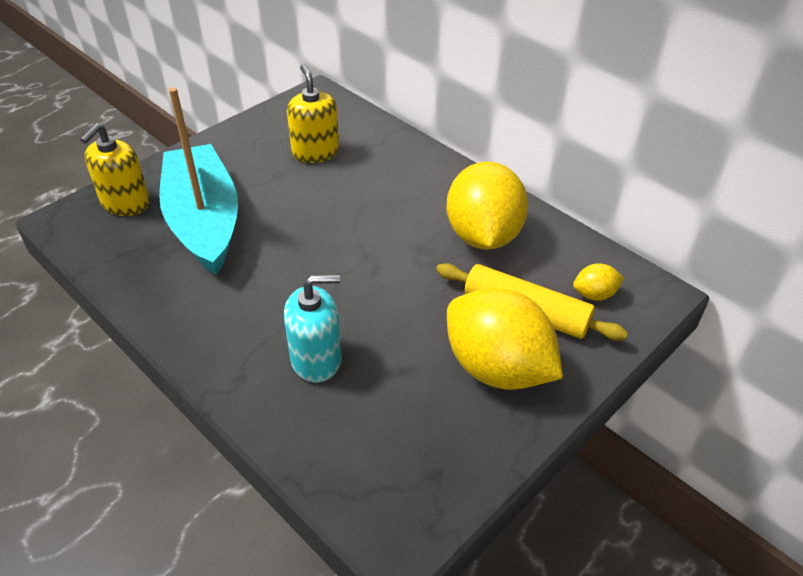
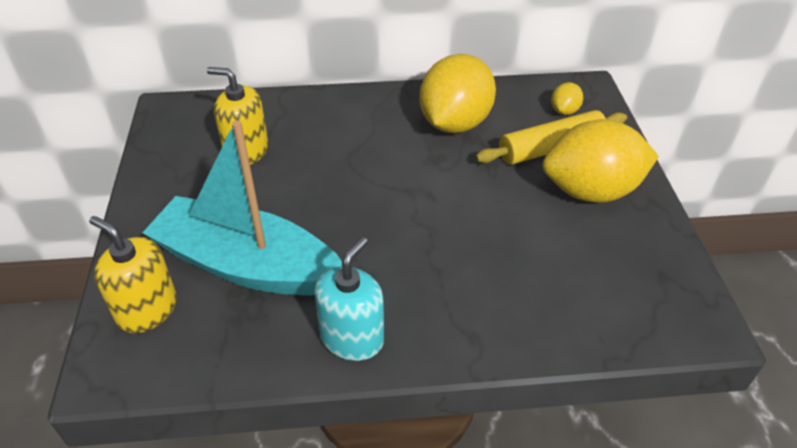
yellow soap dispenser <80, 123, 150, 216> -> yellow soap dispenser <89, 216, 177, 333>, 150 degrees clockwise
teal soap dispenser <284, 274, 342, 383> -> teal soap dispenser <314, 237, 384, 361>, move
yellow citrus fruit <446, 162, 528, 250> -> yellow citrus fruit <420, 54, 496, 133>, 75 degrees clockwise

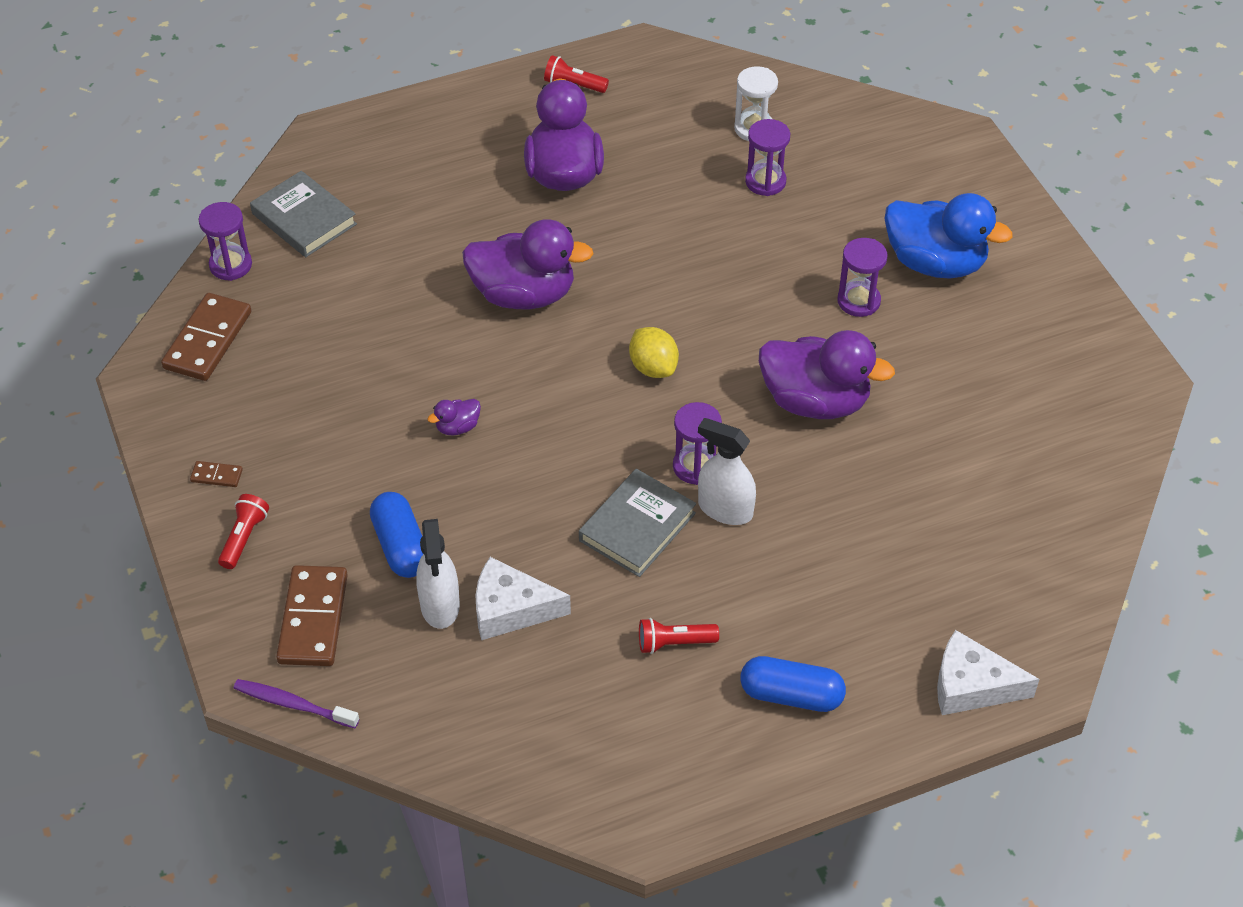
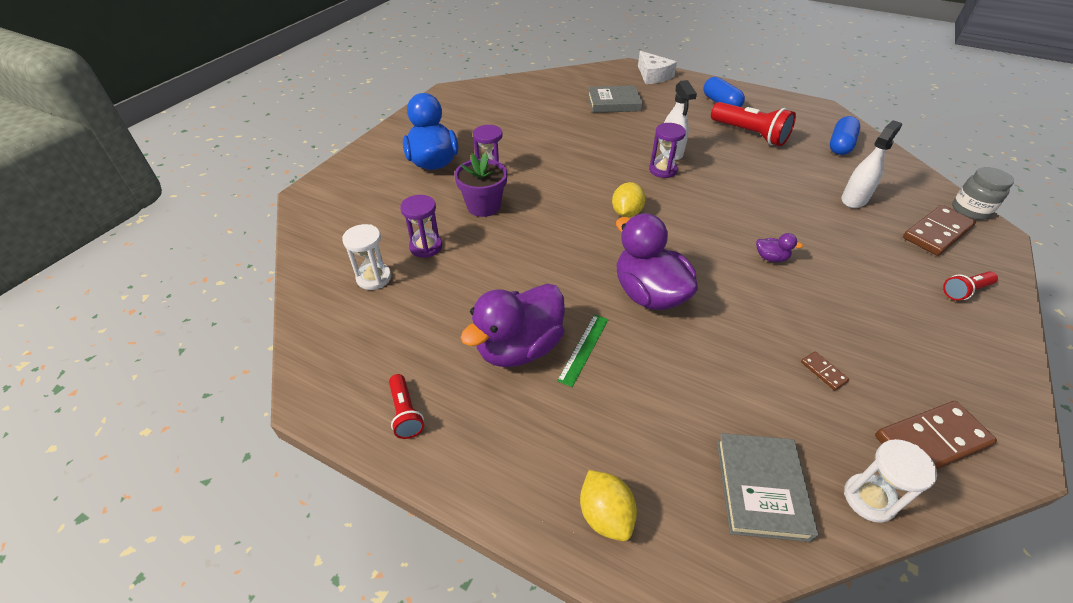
none -> violet flower pot <454, 152, 507, 217>
none -> leaf-green straightedge <557, 314, 609, 387>
none -> yellow citrus fruit <580, 470, 637, 541>
grey hardcover <579, 469, 696, 577> -> grey hardcover <588, 85, 643, 113>, move
crimson flashlight <639, 618, 719, 654> -> crimson flashlight <711, 102, 796, 146>, x1.90
brown domino piece <190, 461, 243, 487> -> brown domino piece <801, 351, 849, 390>, move
royal blue pill shape <370, 492, 423, 578> -> royal blue pill shape <830, 116, 860, 155>, move
violet sand timer <198, 202, 252, 281> -> white sand timer <844, 439, 937, 523>
violet toothbrush <234, 679, 359, 728> -> grey preserve jar <952, 167, 1014, 220>
white cheese wedge <476, 557, 571, 640> -> none
violet rubber duck <759, 330, 895, 419> -> none

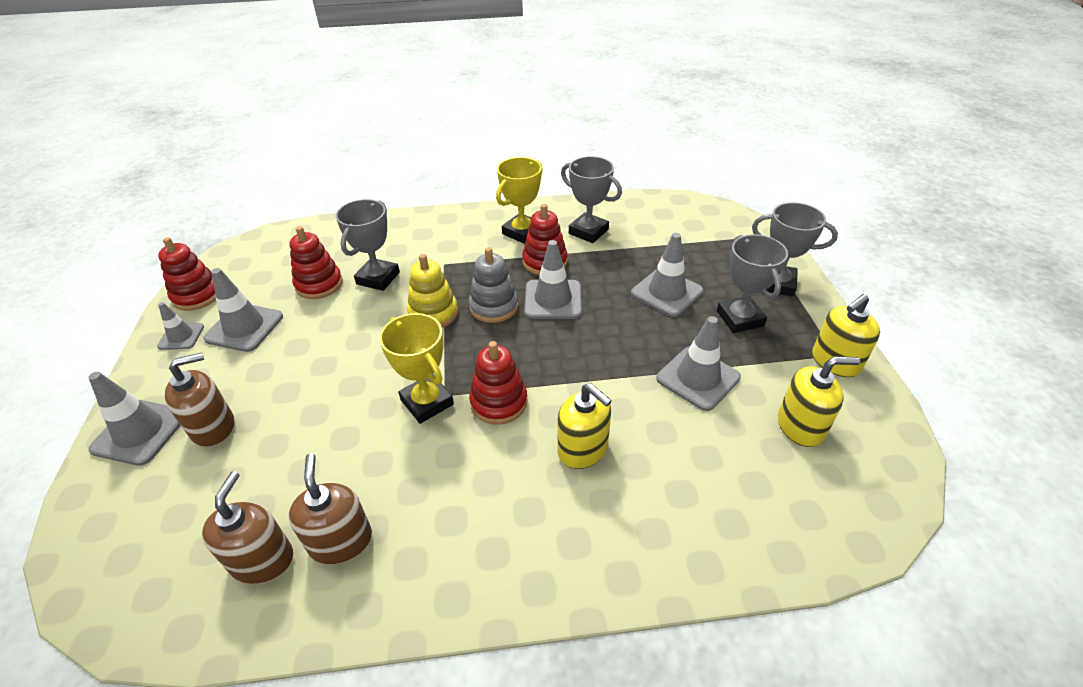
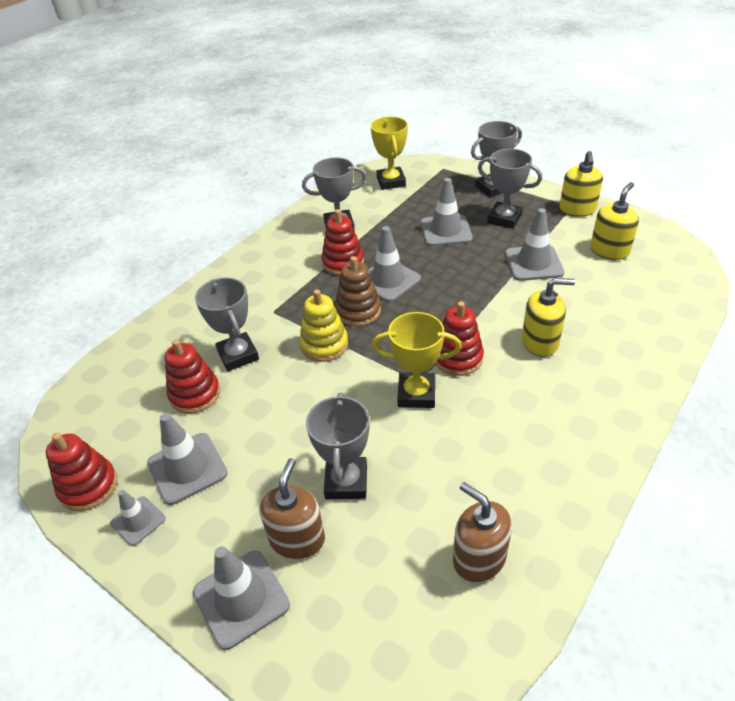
none -> grey trophy <306, 393, 370, 499>
grey ring stacker <469, 247, 518, 323> -> brown ring stacker <335, 256, 381, 326>
yellow trophy <496, 157, 543, 244> -> yellow trophy <370, 116, 408, 190>, move
brown soap dispenser <288, 453, 372, 564> -> none

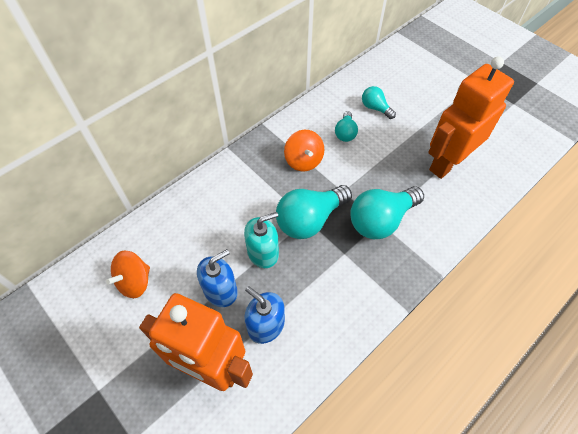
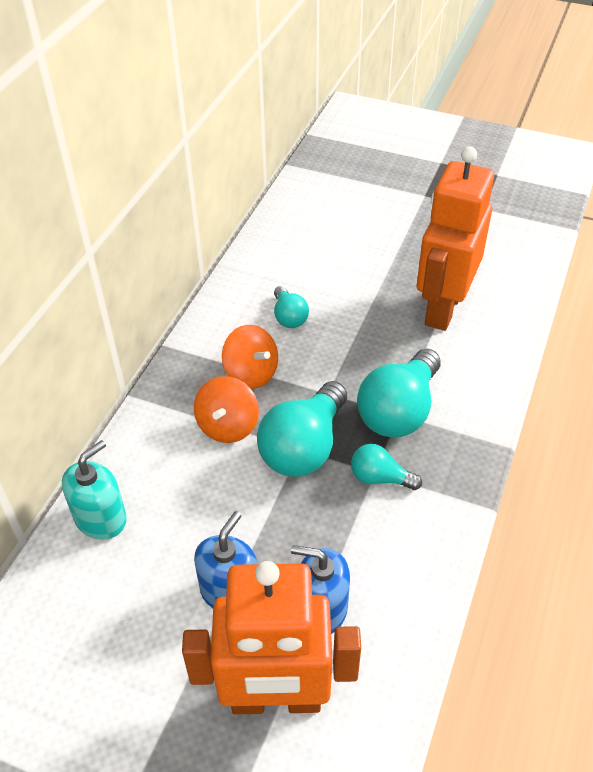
teal soap dispenser <244, 212, 279, 268> -> teal soap dispenser <62, 440, 127, 540>, move
bright orange spinning top <106, 250, 150, 298> -> bright orange spinning top <194, 376, 259, 443>, move
teal lightbulb <362, 86, 396, 119> -> teal lightbulb <351, 444, 422, 490>, move

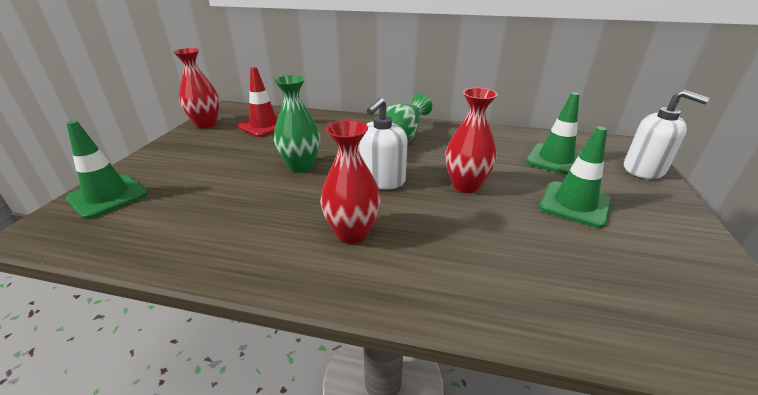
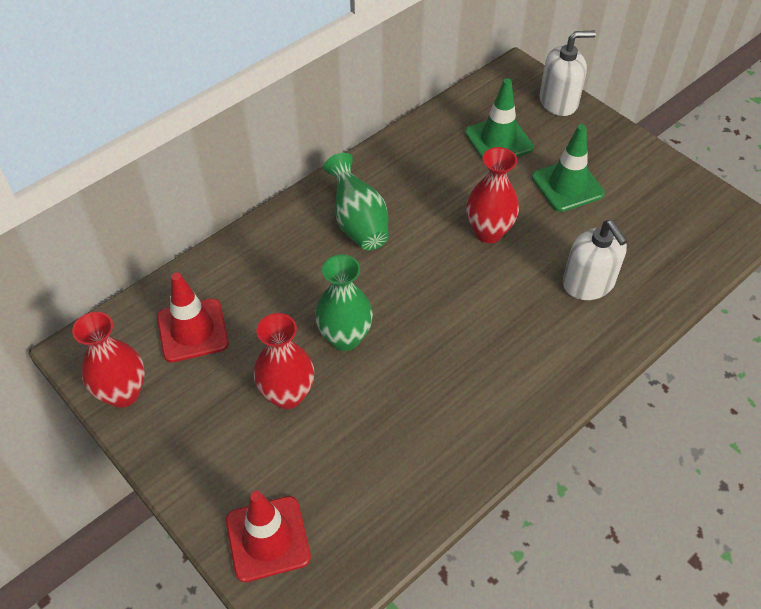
leaf-green safety cone <66, 120, 148, 219> -> crimson safety cone <226, 491, 311, 582>
crimson tall vase <320, 120, 381, 244> -> crimson tall vase <254, 313, 314, 409>, move
white soap dispenser <358, 98, 408, 189> -> white soap dispenser <563, 220, 627, 300>, move

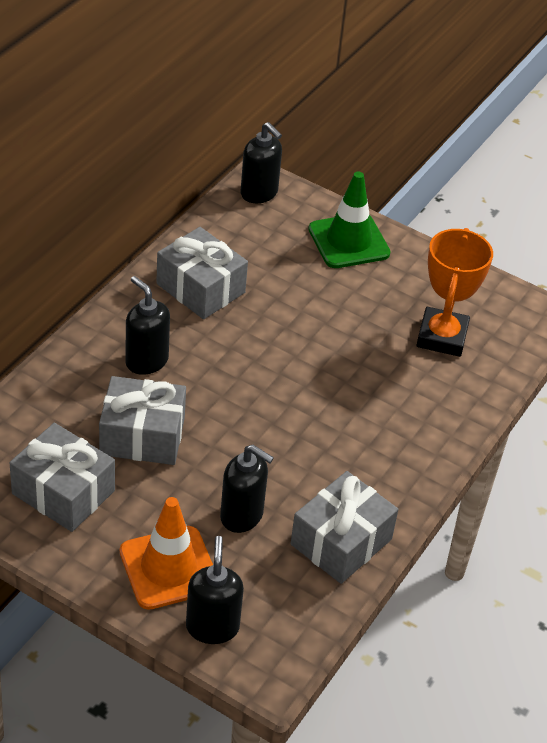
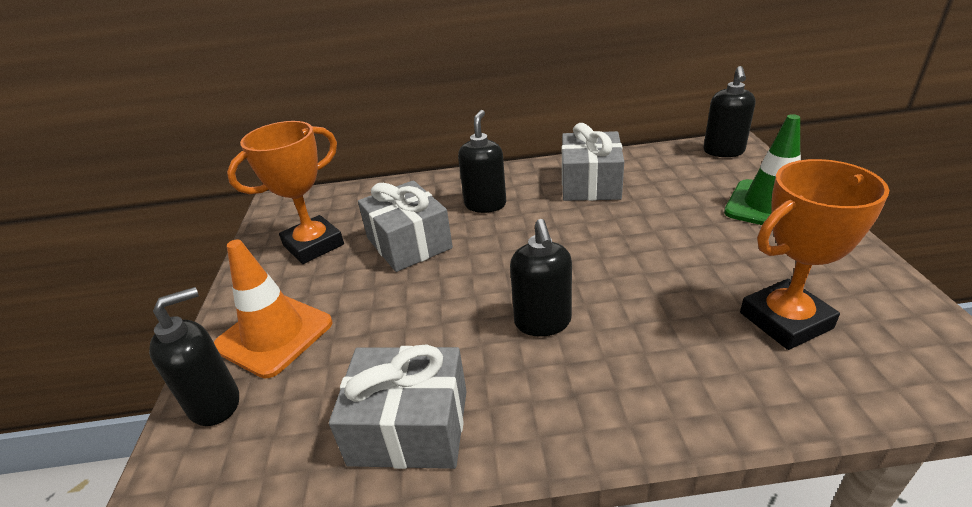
grey gift <10, 423, 115, 532> -> bright orange trophy <227, 121, 344, 264>
jet-black soap dispenser <220, 445, 274, 533> -> jet-black soap dispenser <510, 219, 572, 337>, move

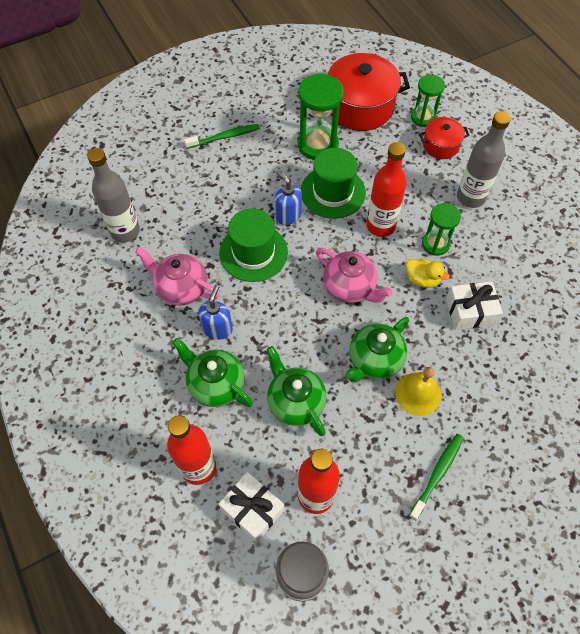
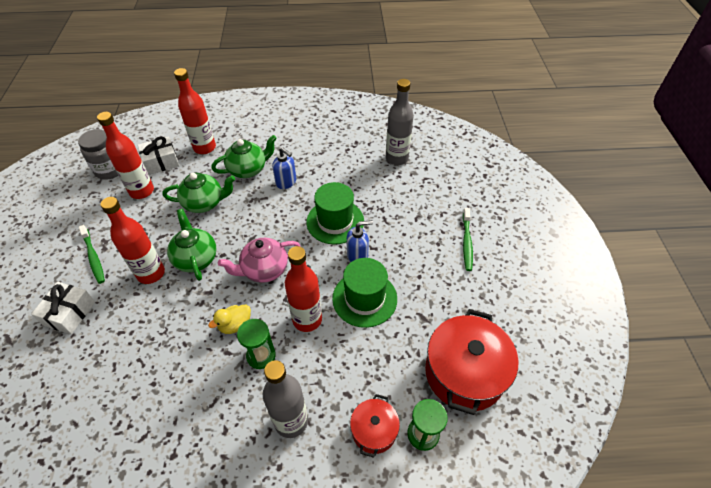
white gift <446, 281, 503, 330> -> white gift <31, 282, 95, 334>, move
yellow bell <395, 367, 442, 416> -> crimson flask <101, 197, 165, 284>
rose-pink tea pot <135, 247, 219, 306> -> none
leaf-green sand timer <298, 73, 344, 160> -> none

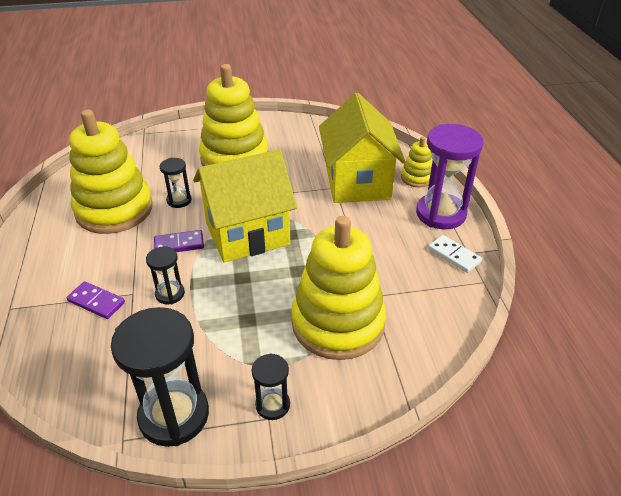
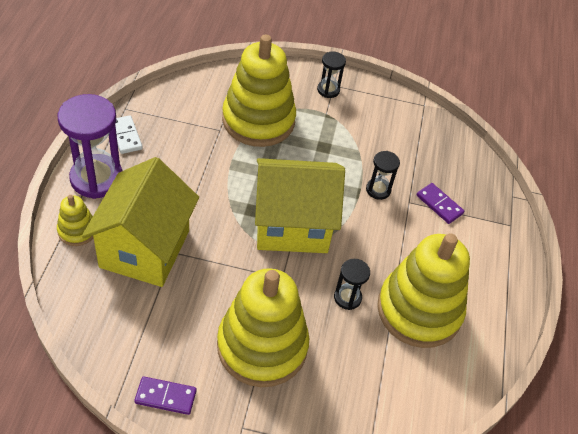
violet domino piece <154, 230, 204, 252> -> violet domino piece <134, 376, 197, 415>, move
jet-black sand timer <111, 307, 209, 447> -> none

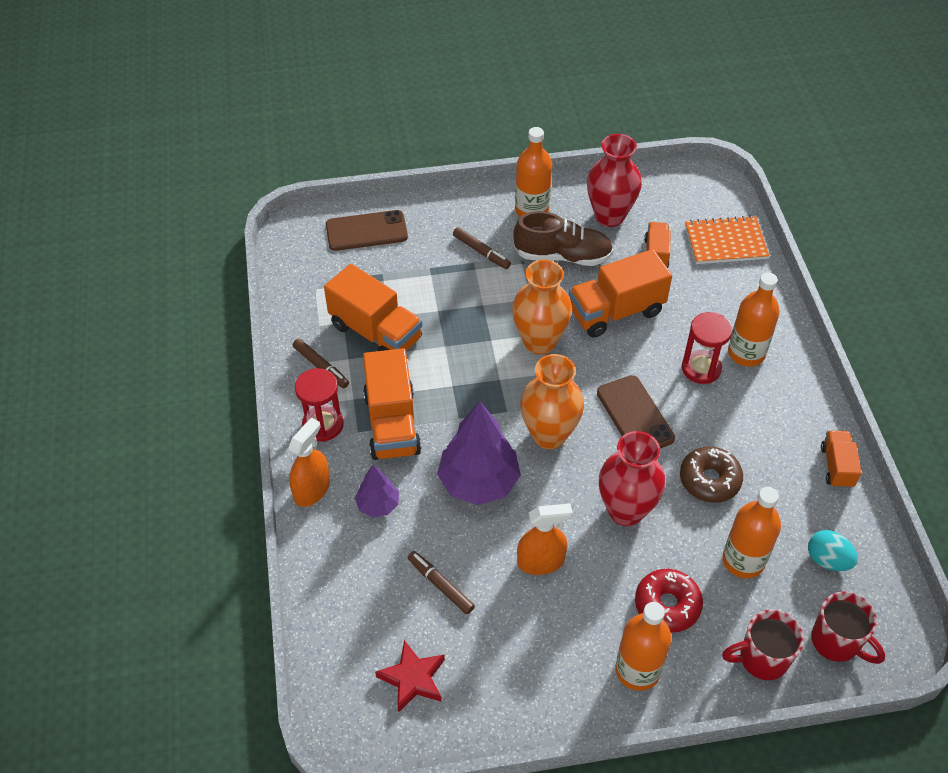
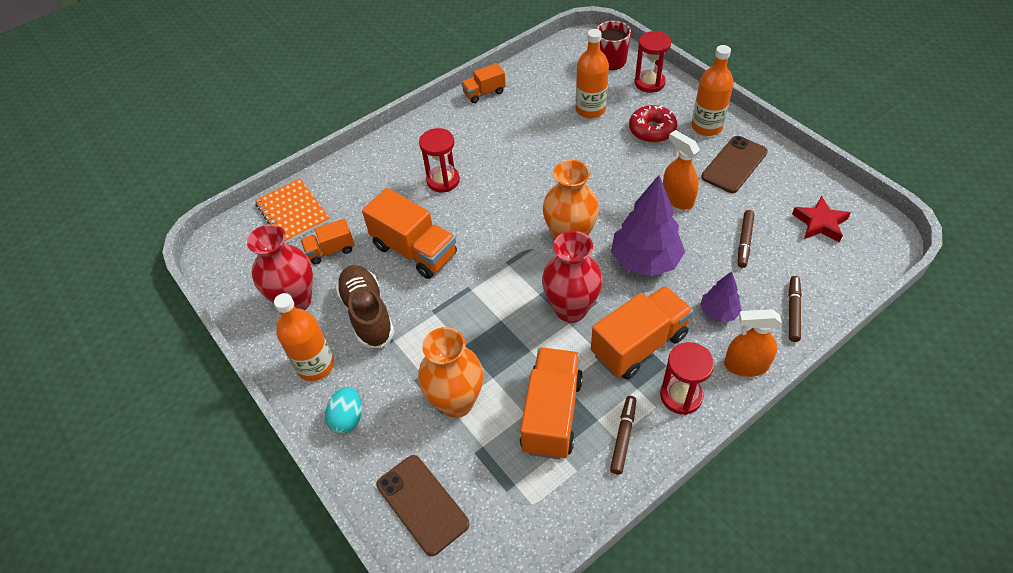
teal egg shape <808, 530, 858, 571> -> teal egg shape <325, 387, 362, 434>, move
bright orange tall vase <512, 260, 572, 354> -> bright orange tall vase <418, 327, 483, 418>, move
crimson tall vase <599, 431, 665, 526> -> crimson tall vase <542, 231, 602, 323>, move
crimson tea mug <722, 610, 804, 680> -> crimson sand timer <635, 31, 671, 93>
brown mobile phone <597, 375, 675, 448> -> brown mobile phone <701, 136, 768, 193>, move
brown marker <453, 227, 511, 269> -> brown marker <788, 276, 802, 342>, move
brown doughnut <680, 446, 743, 503> -> none
bright orange flask <728, 272, 780, 367> -> none

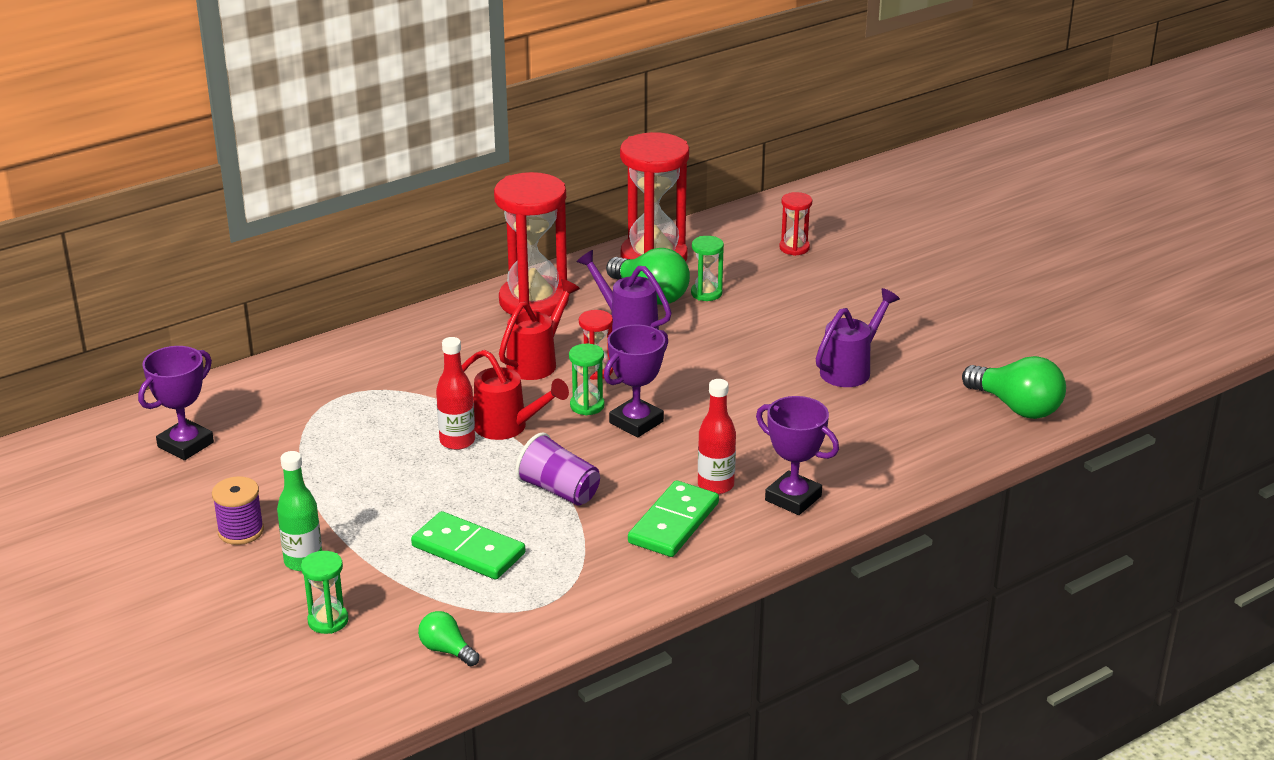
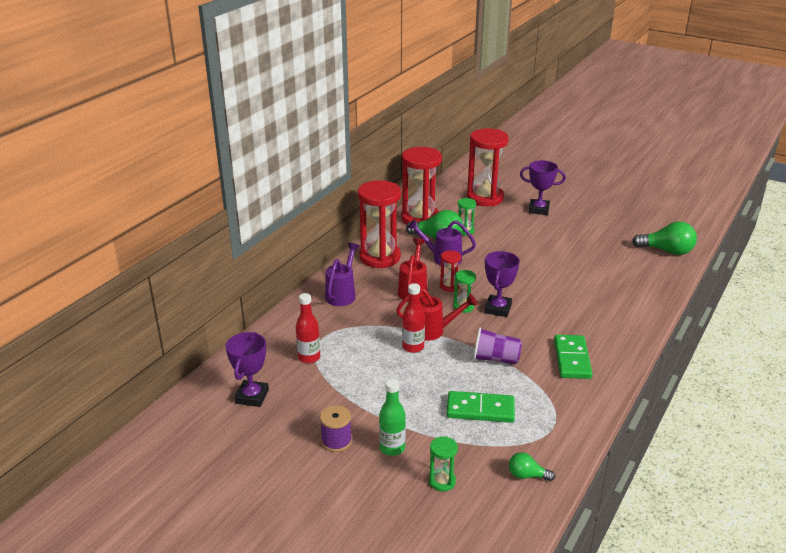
crimson flask <698, 379, 736, 494> -> crimson flask <296, 293, 320, 363>, move
violet watering pot <816, 288, 900, 387> -> violet watering pot <325, 243, 360, 306>, move
crimson sand timer <779, 192, 812, 256> -> crimson sand timer <467, 128, 509, 206>, x2.20
violet trophy <756, 396, 839, 515> -> violet trophy <520, 160, 566, 215>, move

